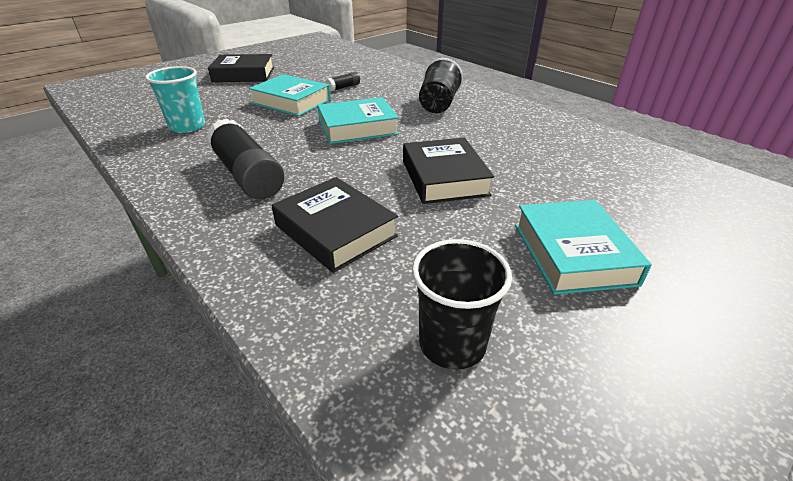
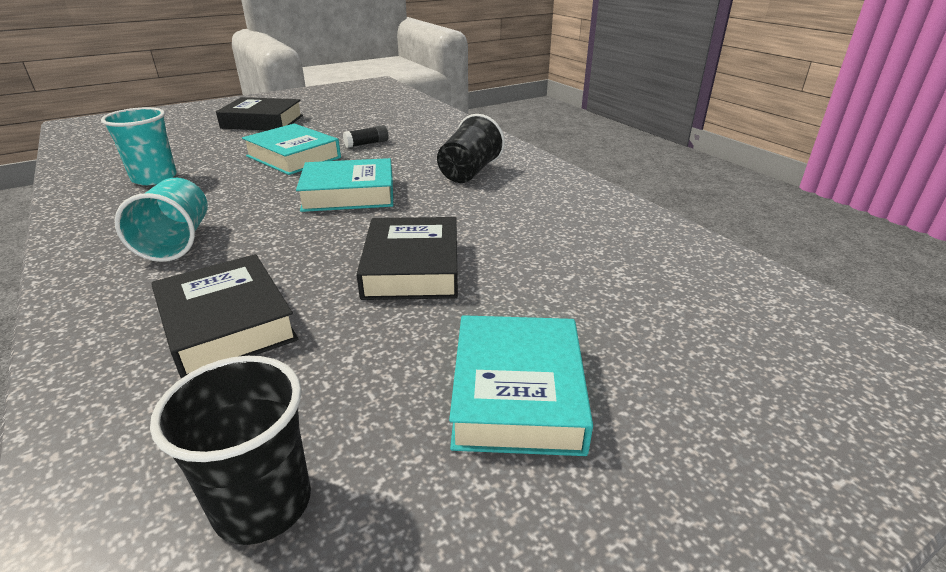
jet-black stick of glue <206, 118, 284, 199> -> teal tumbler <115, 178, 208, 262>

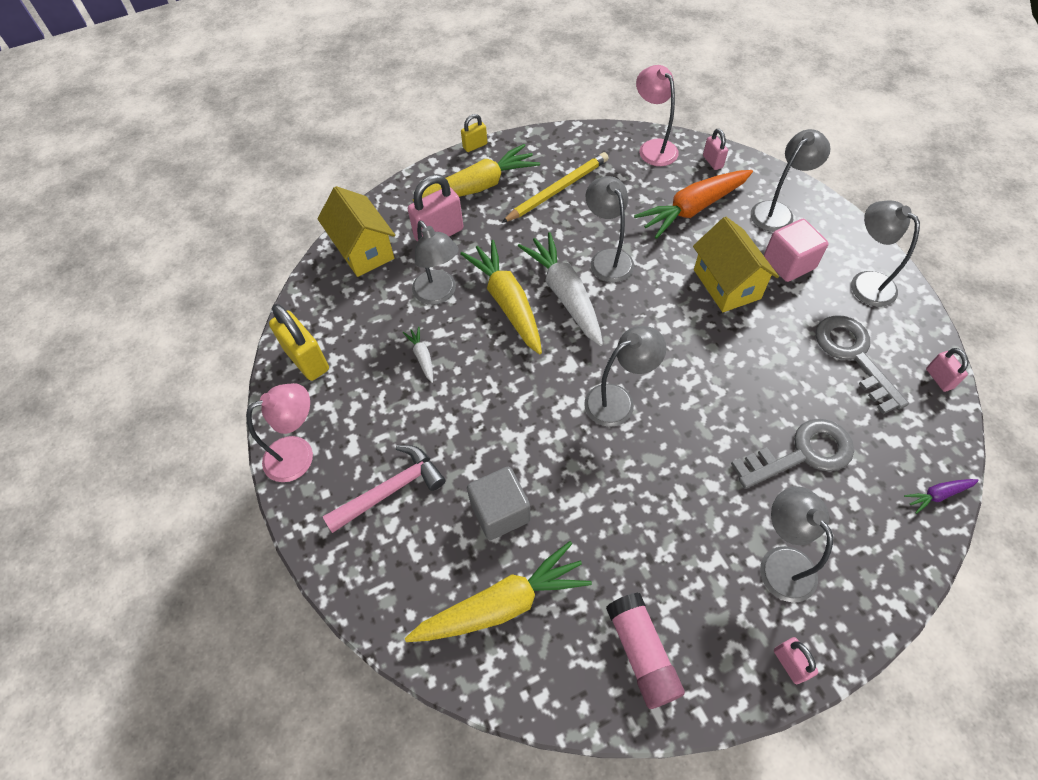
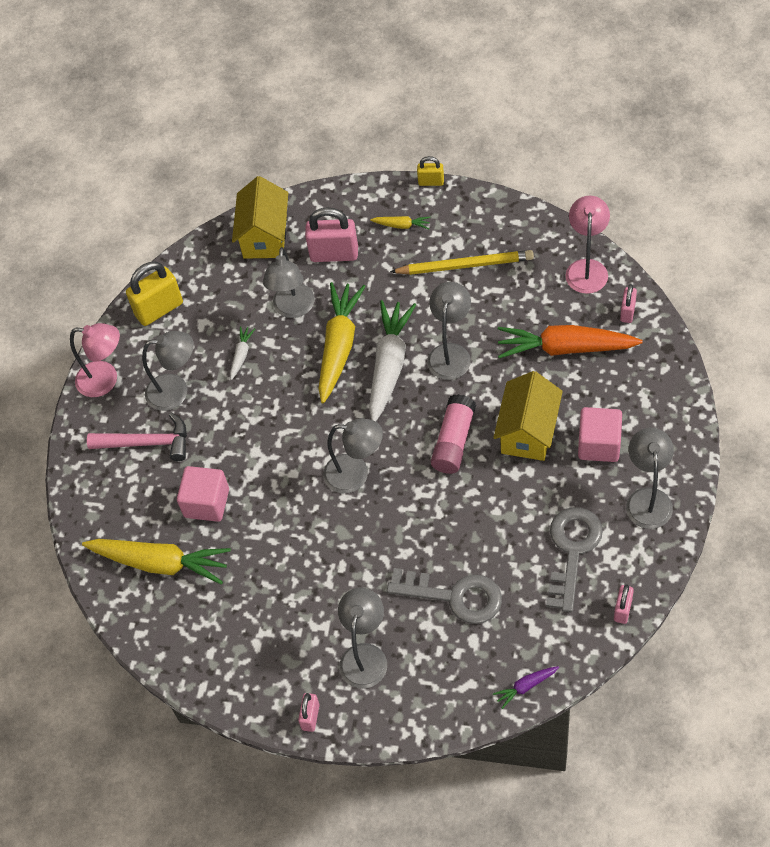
yellow lock <269, 304, 329, 381> -> yellow lock <126, 262, 183, 326>, 60 degrees clockwise
grey lamp <751, 129, 831, 232> -> grey lamp <142, 331, 194, 411>, move
grey block <467, 467, 531, 540> -> rose-pink block <177, 466, 229, 522>
yellow toy carrot <412, 144, 540, 202> -> yellow toy carrot <370, 216, 431, 229>, x0.45
rose-pink stick of glue <606, 592, 685, 709> -> rose-pink stick of glue <431, 394, 476, 474>, move
violet toy carrot <904, 479, 979, 514> -> violet toy carrot <493, 666, 559, 709>, 45 degrees counterclockwise

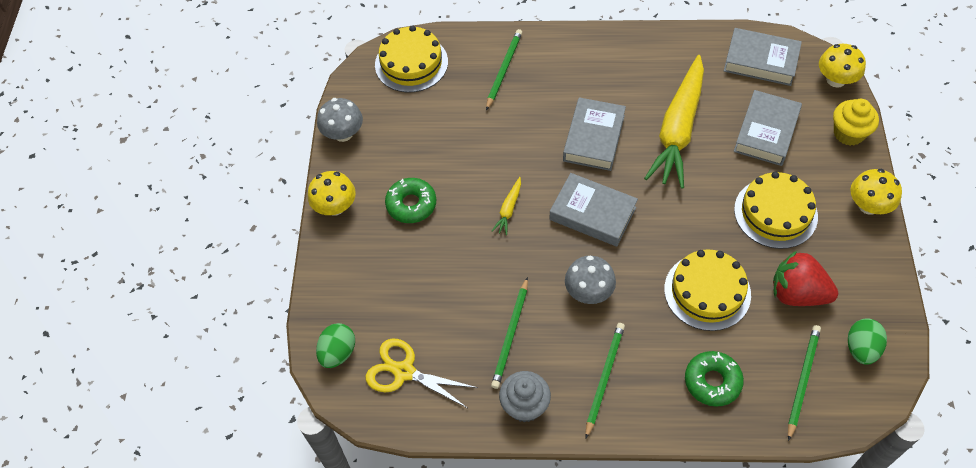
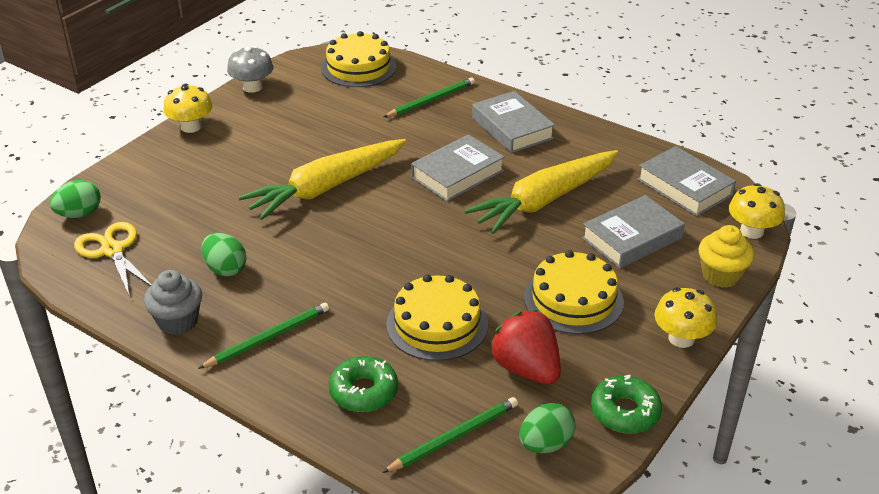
leaf-green wooden pencil <491, 277, 528, 389> -> leaf-green egg shape <201, 233, 246, 277>
yellow toy carrot <492, 177, 521, 235> -> yellow toy carrot <238, 139, 406, 220>, x2.49
grey hardcover <550, 173, 638, 246> -> grey hardcover <472, 91, 555, 153>, move
leaf-green doughnut <385, 178, 436, 223> -> leaf-green doughnut <591, 375, 662, 434>, move
grey mushroom <565, 256, 616, 304> -> none

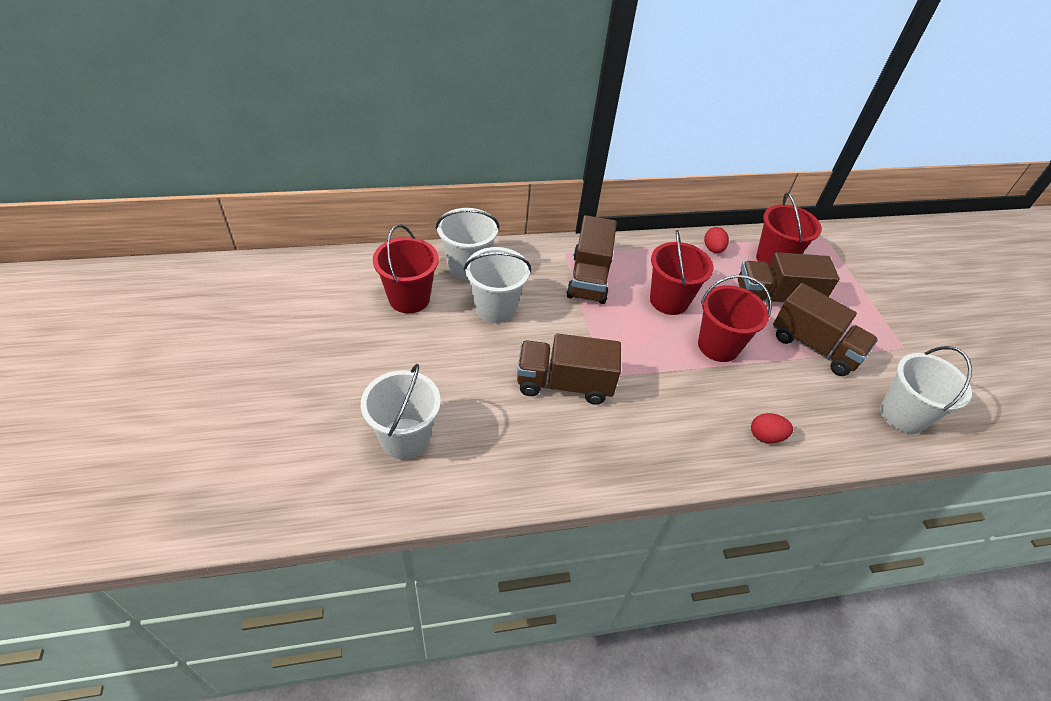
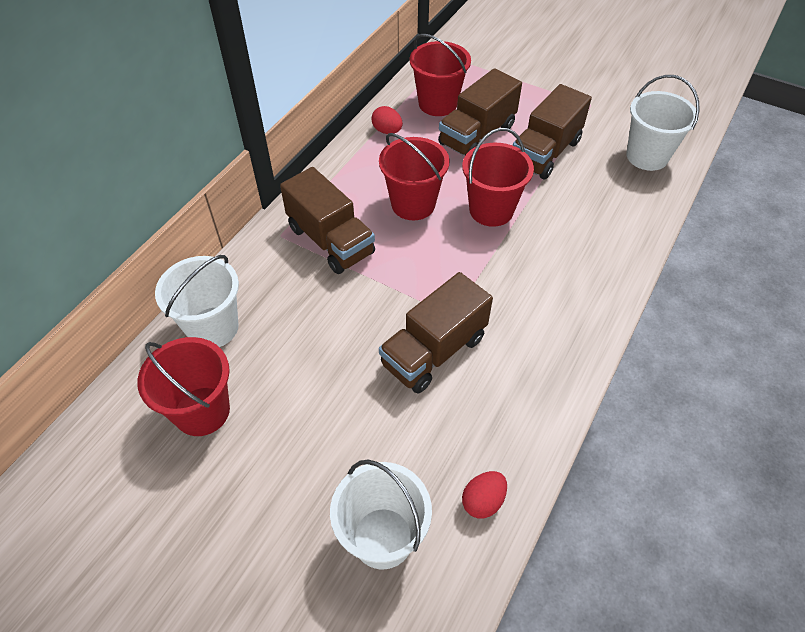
crimson egg shape <751, 413, 793, 443> -> crimson egg shape <462, 471, 507, 519>, move
brown truck <773, 283, 878, 376> -> brown truck <513, 84, 592, 179>, 135 degrees clockwise
white bucket <464, 247, 531, 323> -> none

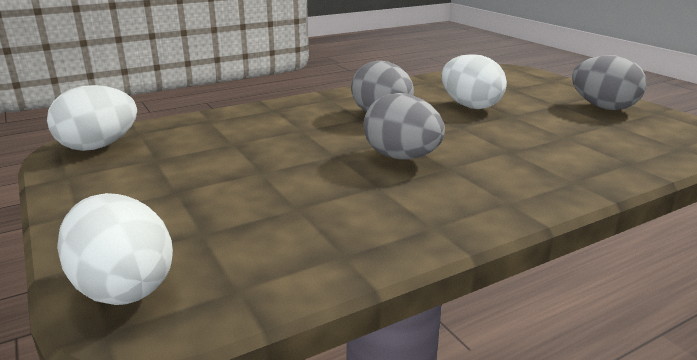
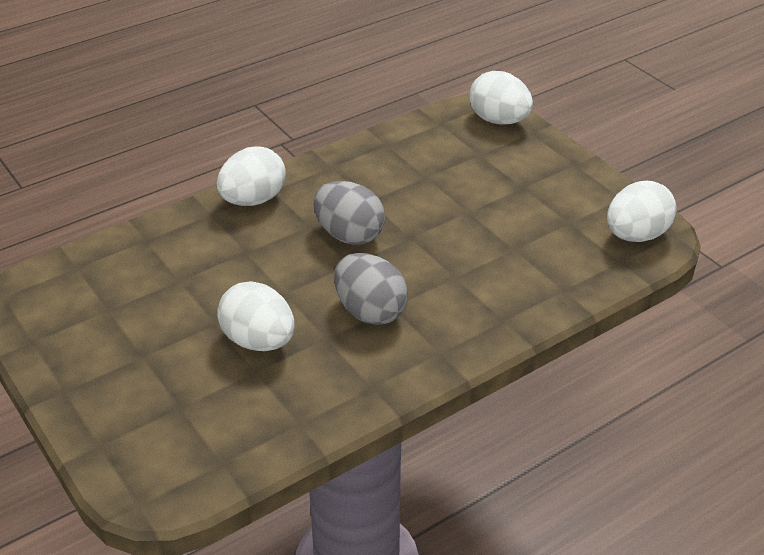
none -> white egg shape <217, 146, 286, 206>
grey egg shape <572, 55, 647, 110> -> none

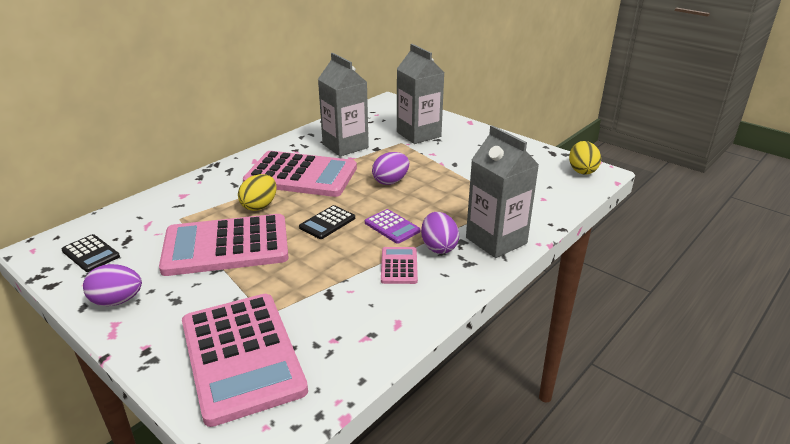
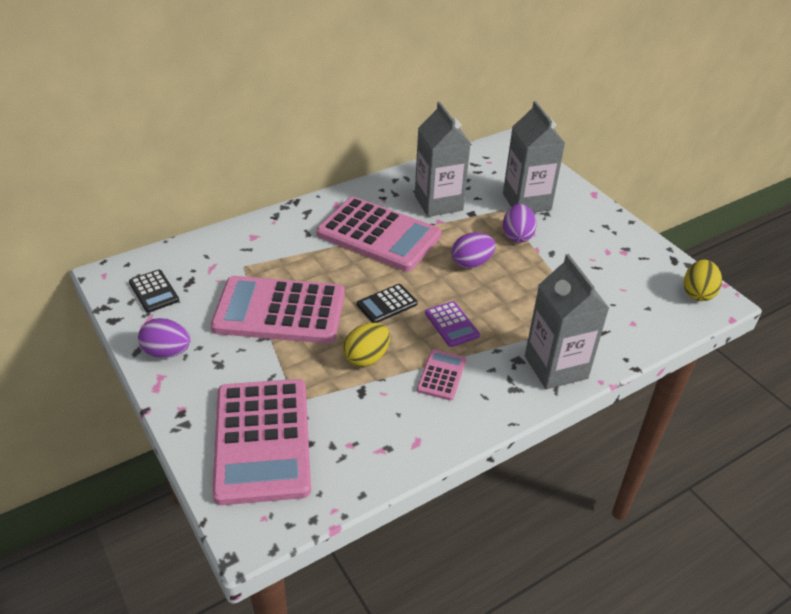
yellow egg shape <238, 174, 277, 211> -> yellow egg shape <343, 323, 390, 367>, move
violet egg shape <421, 212, 459, 254> -> violet egg shape <503, 204, 537, 243>, move

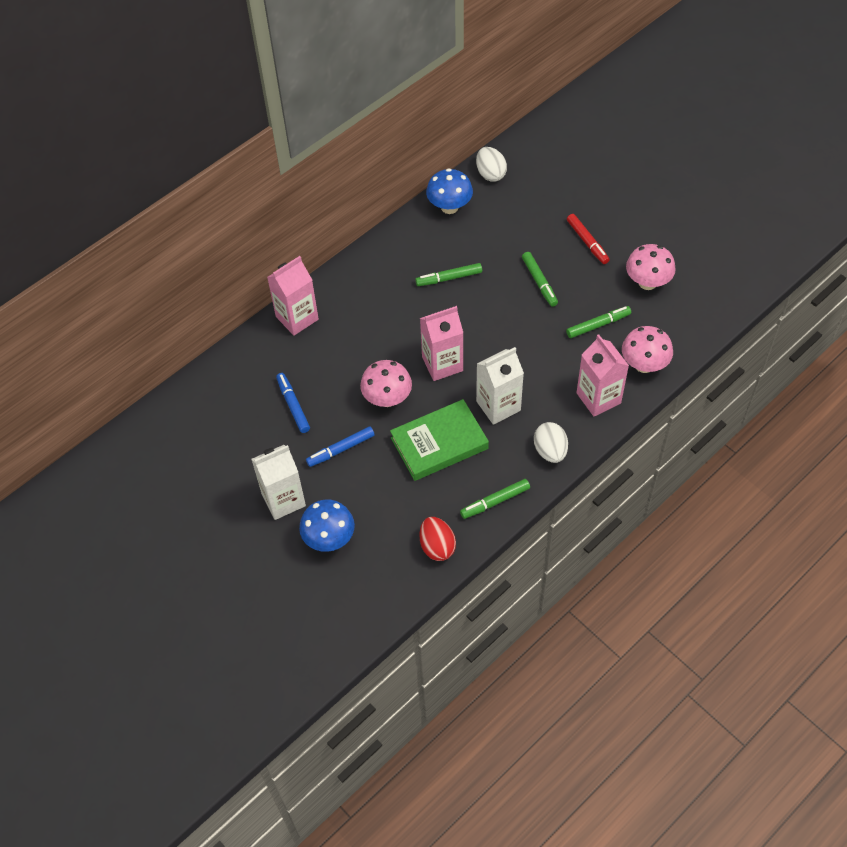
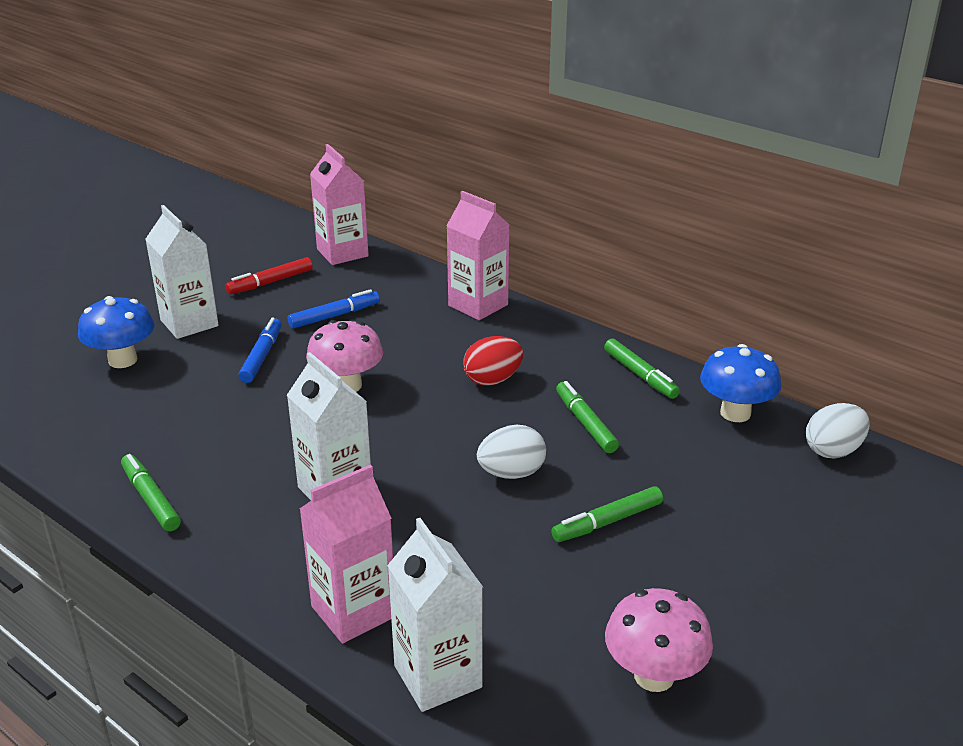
crimson marker <567, 214, 610, 264> -> crimson marker <225, 257, 313, 294>, move
royal blue marker <306, 426, 375, 467> -> royal blue marker <238, 318, 282, 383>, 45 degrees clockwise
rose-pink carton <420, 306, 463, 381> -> rose-pink carton <310, 144, 369, 265>, move
rose-pink mushroom <622, 326, 673, 373> -> white carton <387, 518, 483, 712>
crimson egg shape <420, 517, 456, 561> -> crimson egg shape <463, 336, 523, 386>, move
white egg shape <534, 422, 568, 463> -> white egg shape <477, 425, 546, 479>, move
leaf-green marker <566, 306, 631, 338> -> leaf-green marker <604, 339, 680, 399>, move
leaf-green hardcover <390, 399, 489, 481> -> none

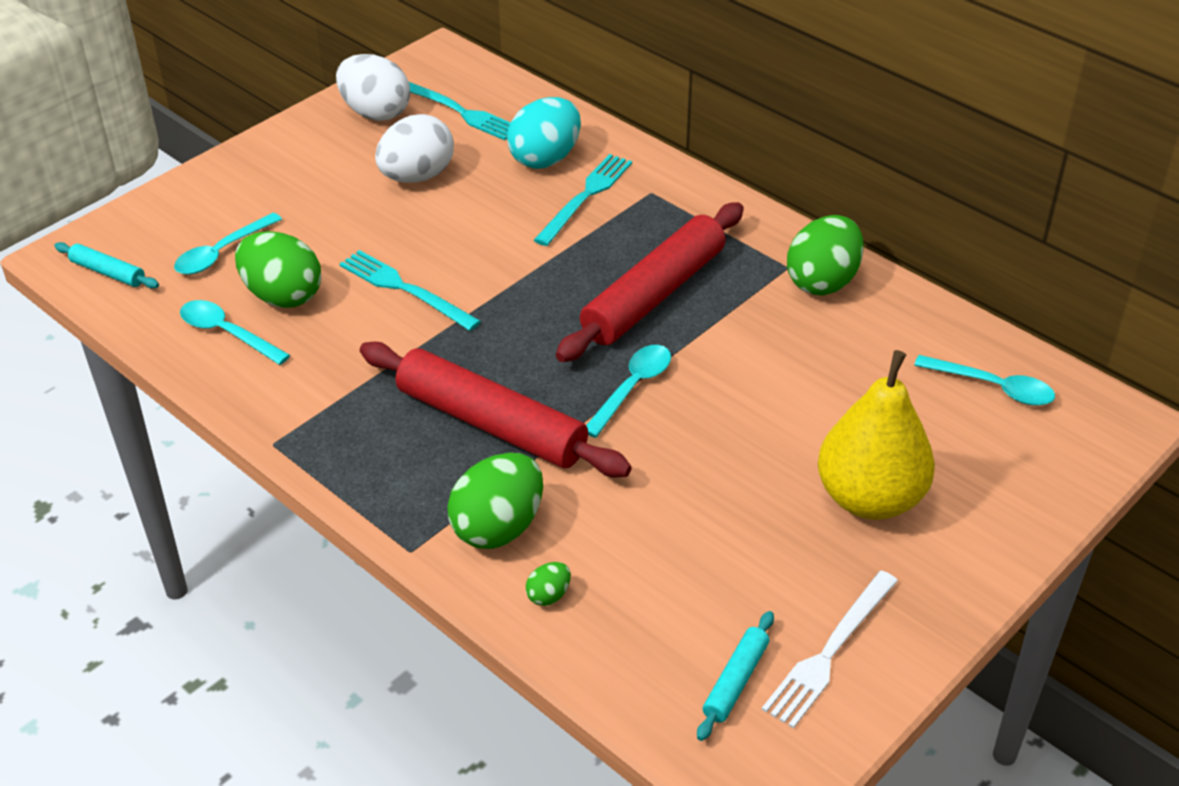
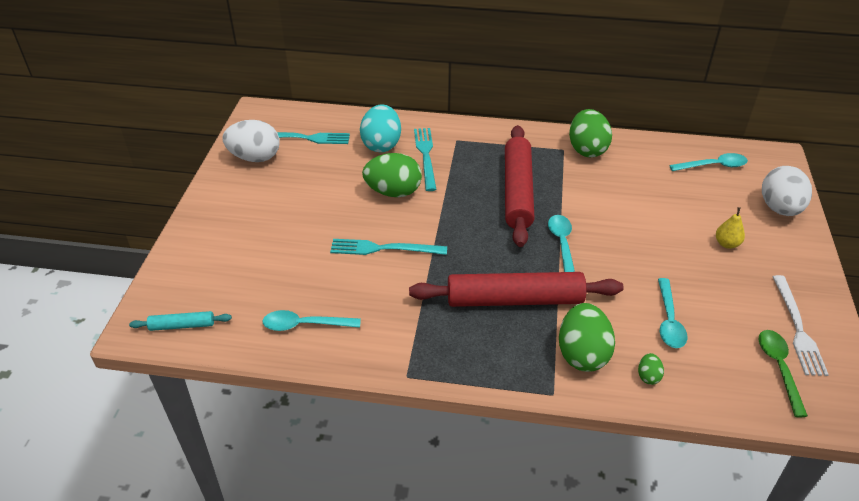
leaf-green egg shape <235, 231, 321, 308> -> leaf-green egg shape <362, 153, 422, 197>, move
teal spoon <174, 213, 282, 275> -> teal spoon <658, 278, 687, 348>, move
yellow pear fruit <818, 350, 935, 520> -> yellow pear fruit <716, 207, 745, 249>, x0.42
teal rolling pin <697, 611, 774, 741> -> leaf-green spoon <759, 330, 808, 417>
white egg shape <375, 114, 454, 182> -> white egg shape <762, 166, 812, 216>, move

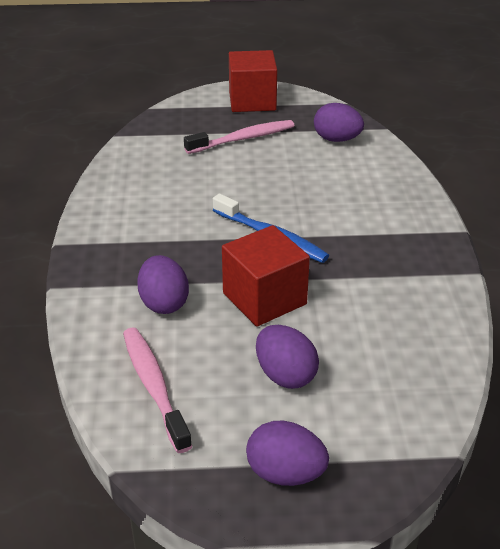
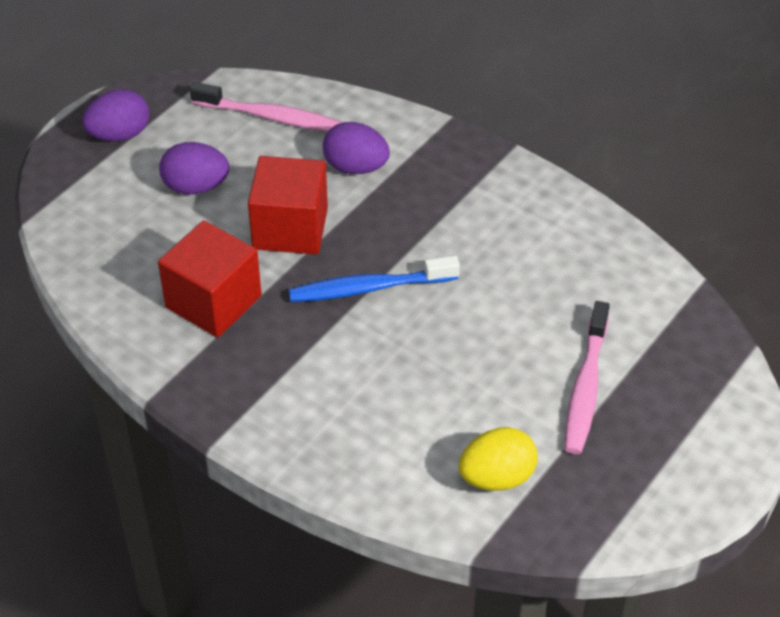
crimson block <229, 50, 277, 112> -> crimson block <158, 220, 262, 338>, move
violet egg shape <314, 103, 364, 142> -> yellow egg shape <459, 427, 538, 491>

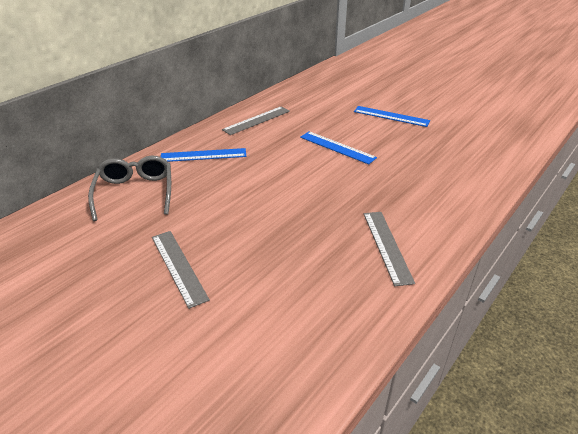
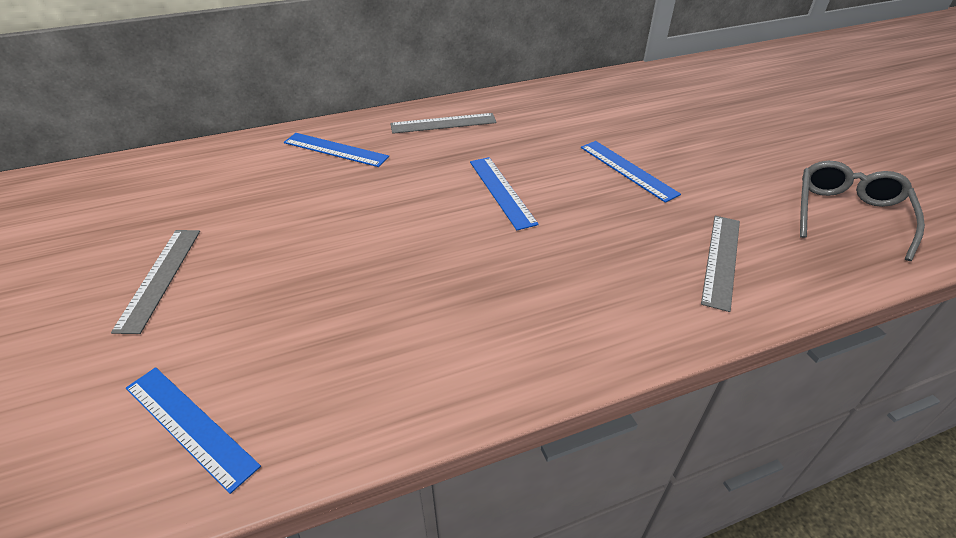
none -> royal blue straightedge <126, 367, 261, 494>
grey straightedge <364, 212, 415, 286> -> grey straightedge <701, 216, 740, 312>, move
grey eyeglasses <88, 156, 171, 221> -> grey eyeglasses <800, 161, 925, 261>, move

